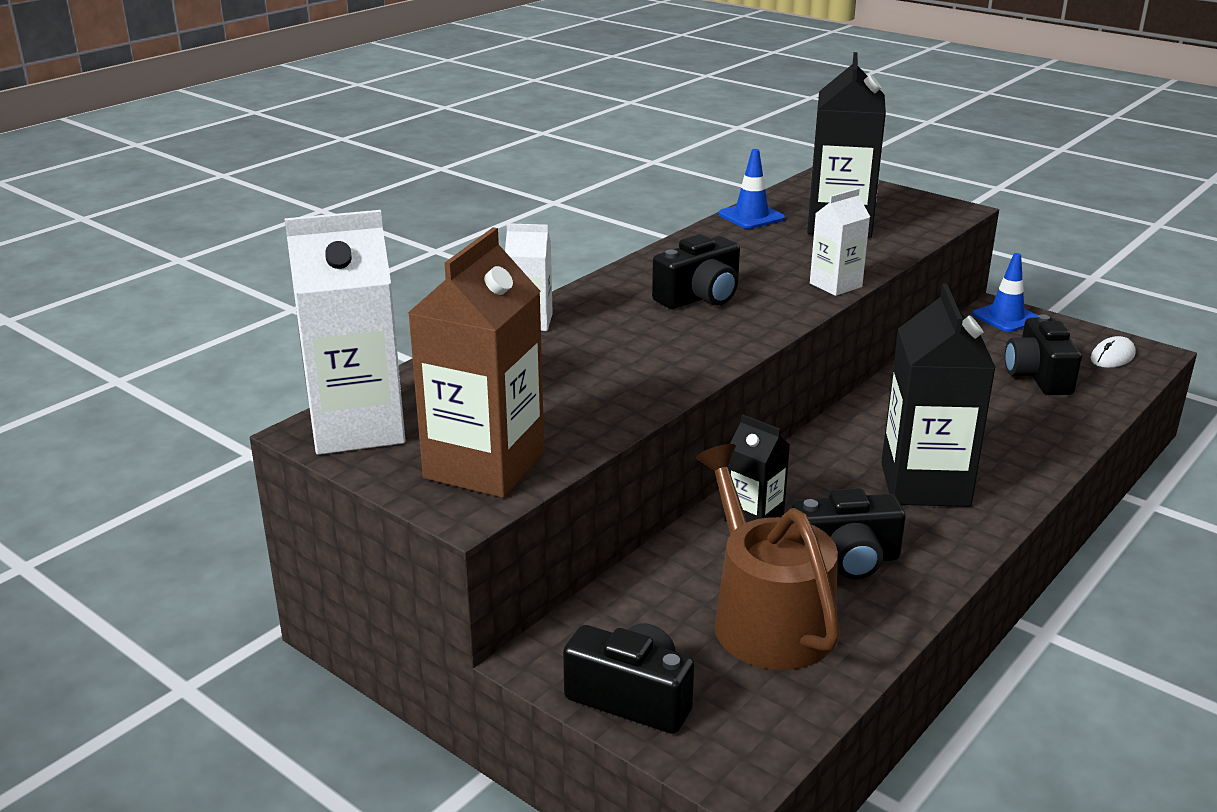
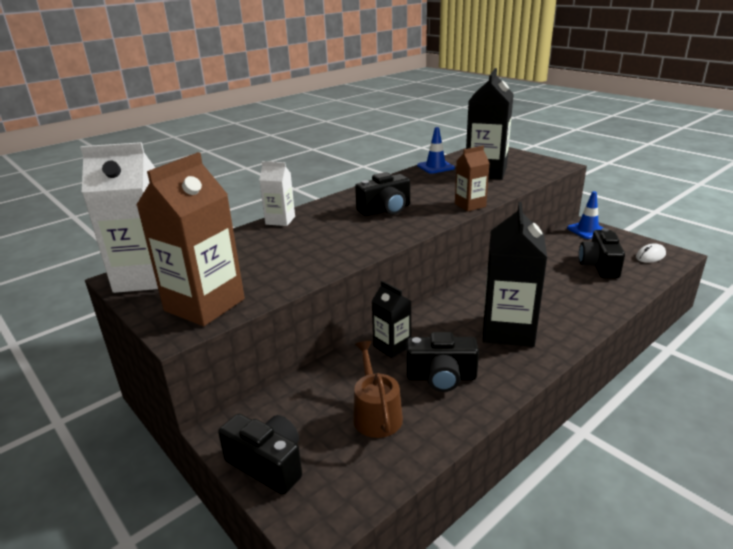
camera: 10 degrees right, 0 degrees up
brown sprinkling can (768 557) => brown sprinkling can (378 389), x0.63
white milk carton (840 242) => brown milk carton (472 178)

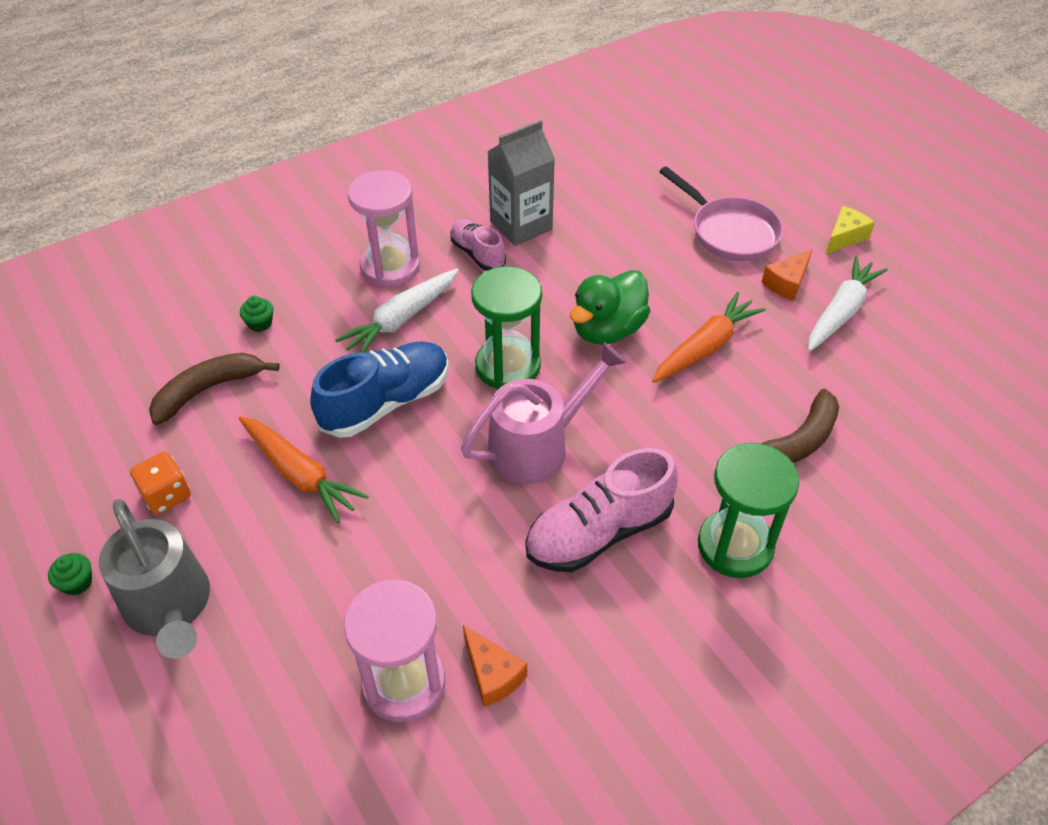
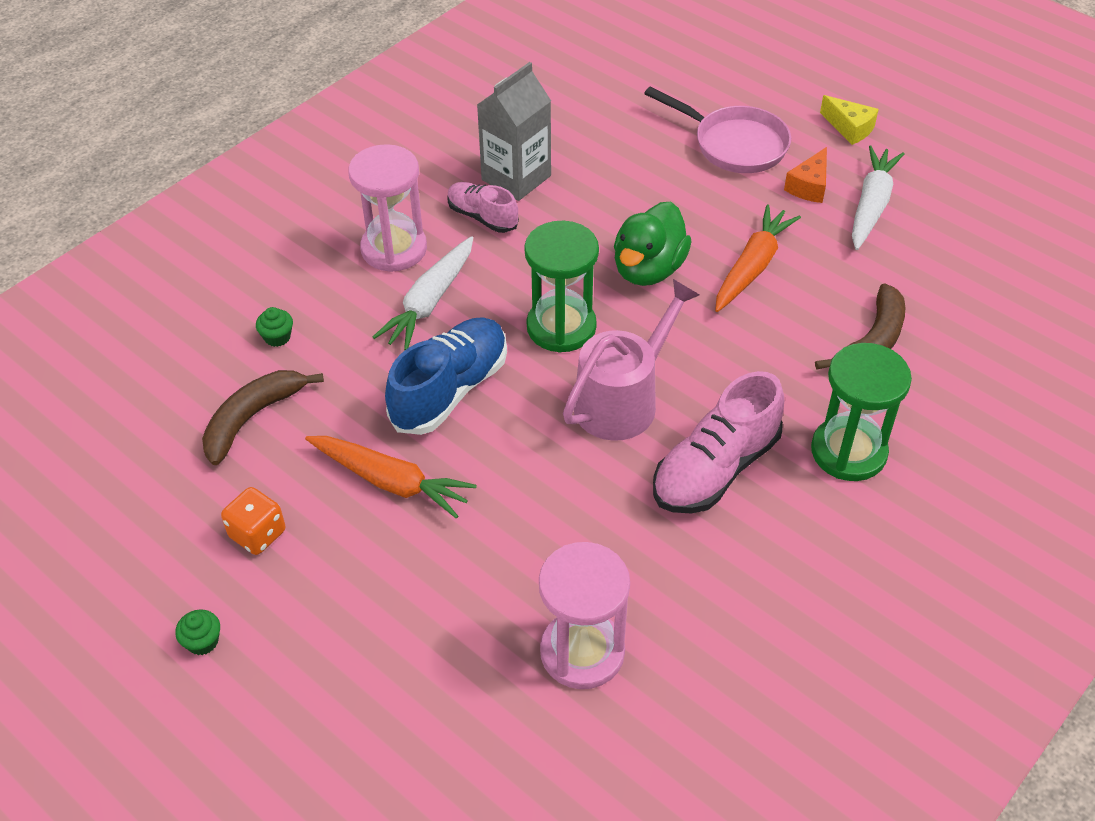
camera: 15 degrees left, 0 degrees up
golden cheese (850 230) => golden cheese (849 120), 105 degrees clockwise
grey sprinkling can (154 579) => nothing
orange cheese (495 666) => nothing

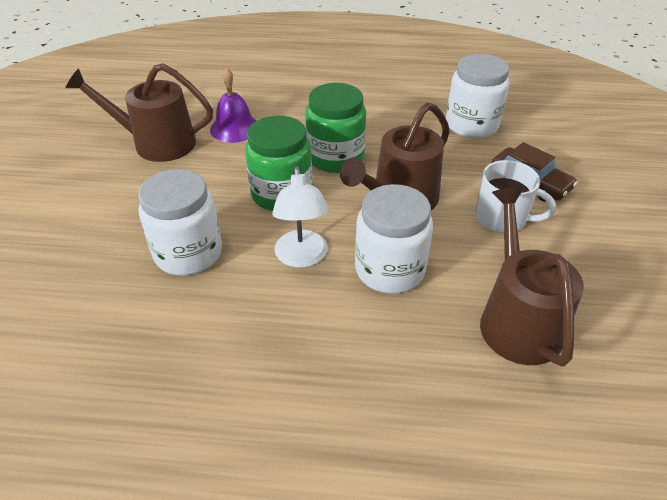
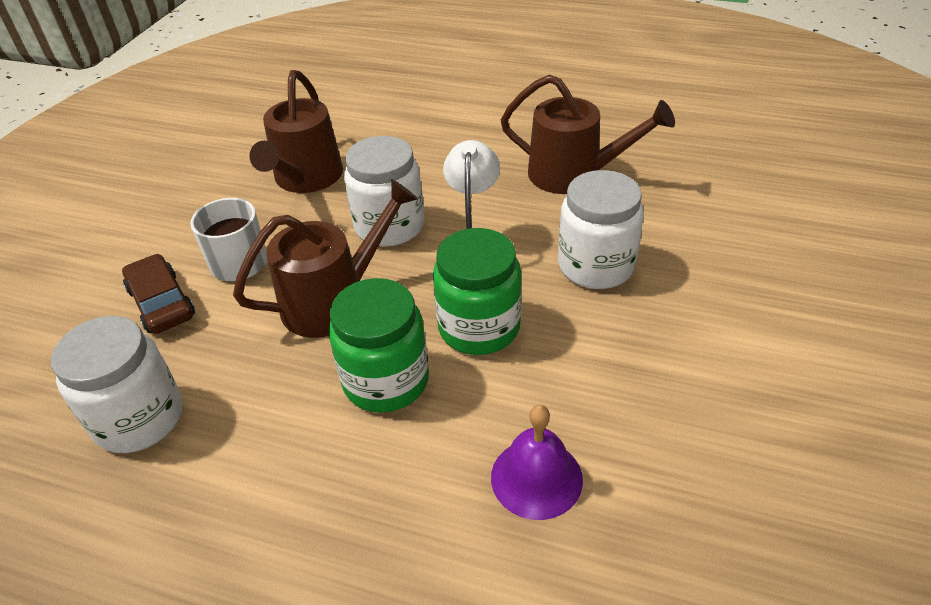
camera: 165 degrees left, 0 degrees up
brown sprinkling can (139 112) => brown sprinkling can (588 134), move

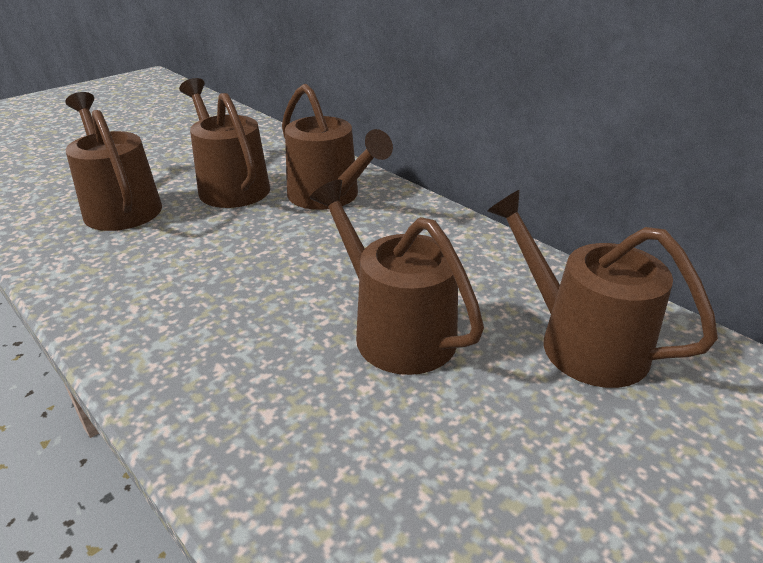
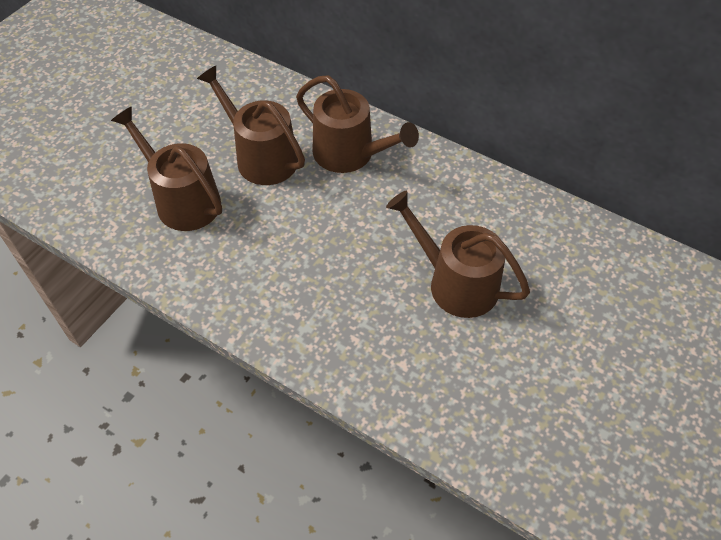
camera: 15 degrees left, 20 degrees up
brown sprinkling can (602 289) => nothing

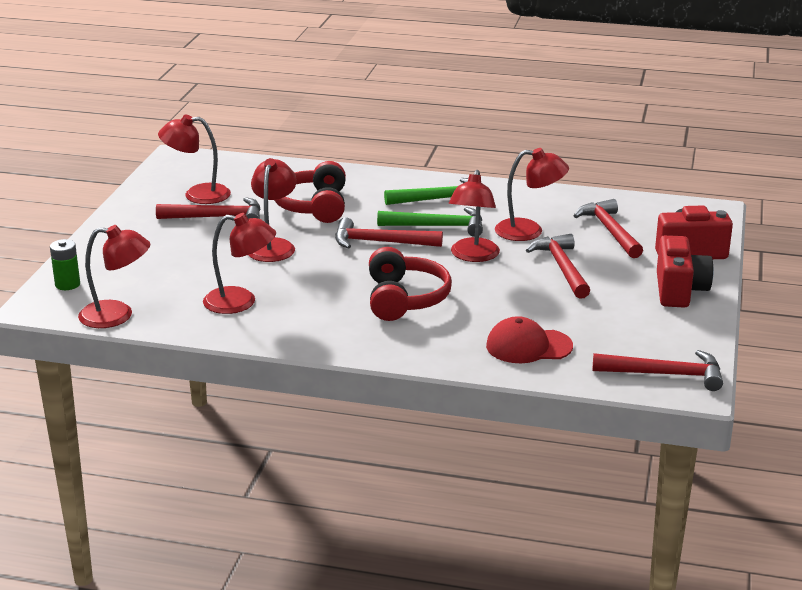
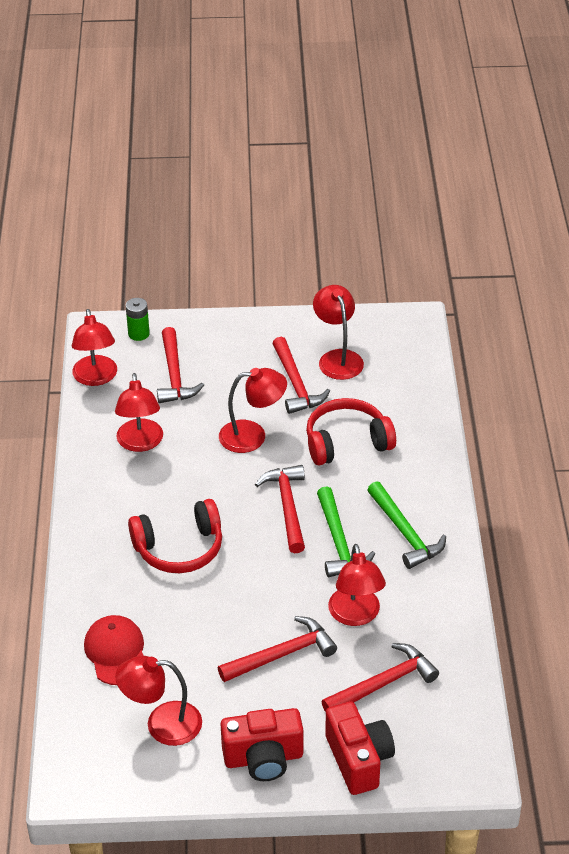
camera: 75 degrees right, 15 degrees up
crimson lamp (474 216) => crimson lamp (158 701), move
crimson hammer (657 370) => crimson hammer (180 365), move

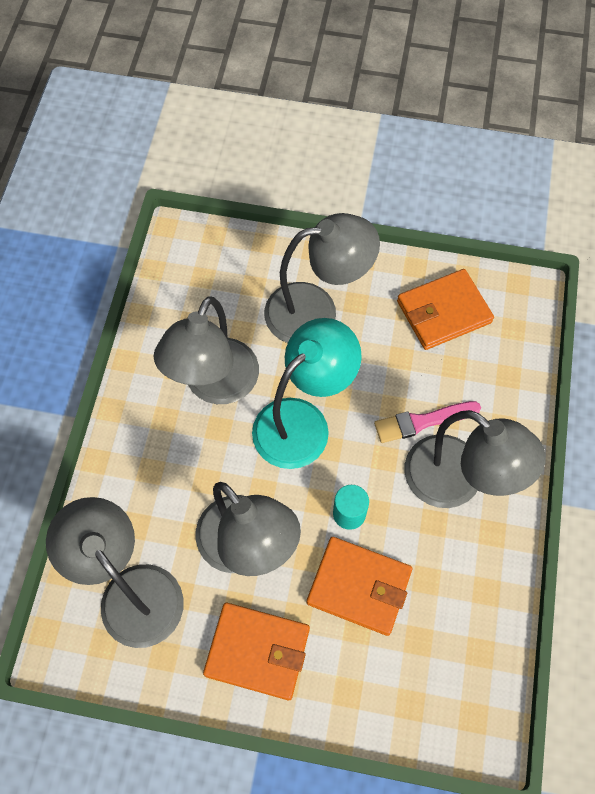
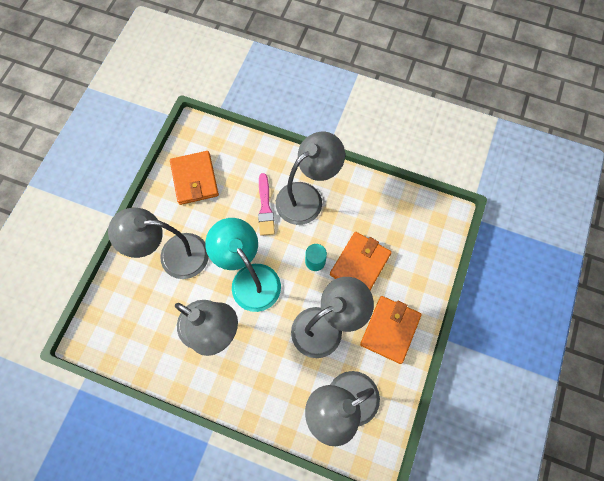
camera: 80 degrees left, 5 degrees up
grey lamp (322 278) => grey lamp (158 243), 90 degrees counterclockwise

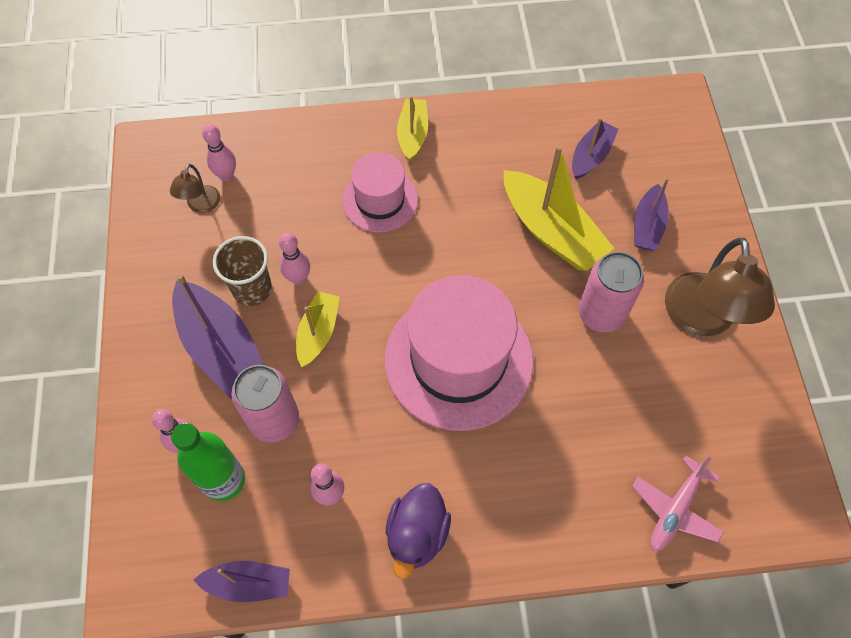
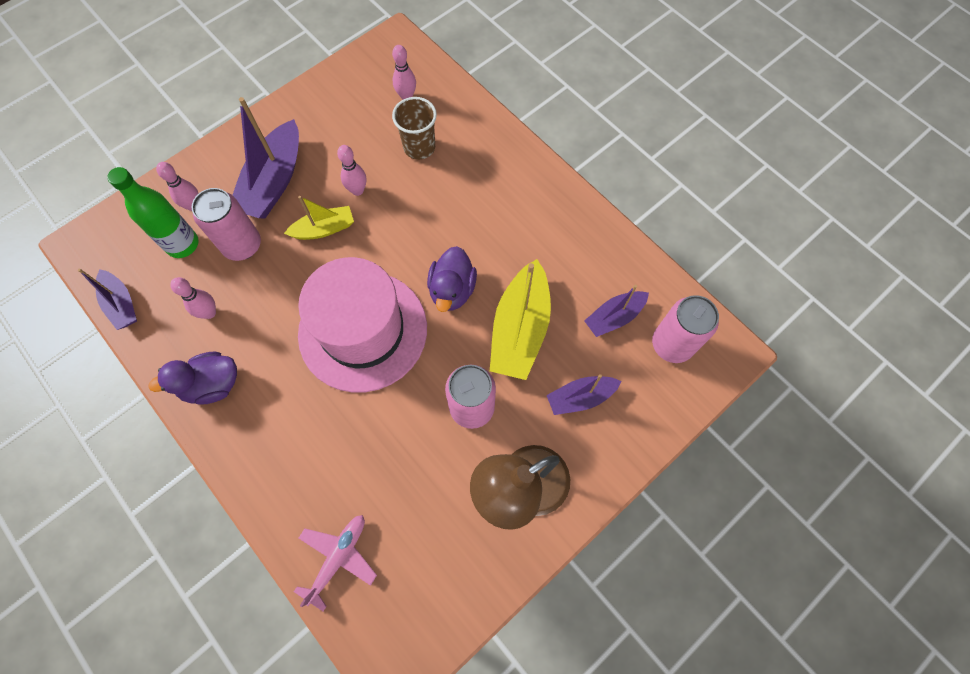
camera: 55 degrees right, 5 degrees up
pink aeroplane (678 503) => pink aeroplane (335 563), 120 degrees clockwise
brown beaker (242 271) => brown beaker (414 128), move
nothing => violet rubber duck (452 279)
violet boat (595 148) => violet boat (616 311), 150 degrees clockwise
nothing => pink can (685 329)
brown lamp (195 188) => nothing
pink top hat (380 192) => nothing
golden boat (412 128) => nothing

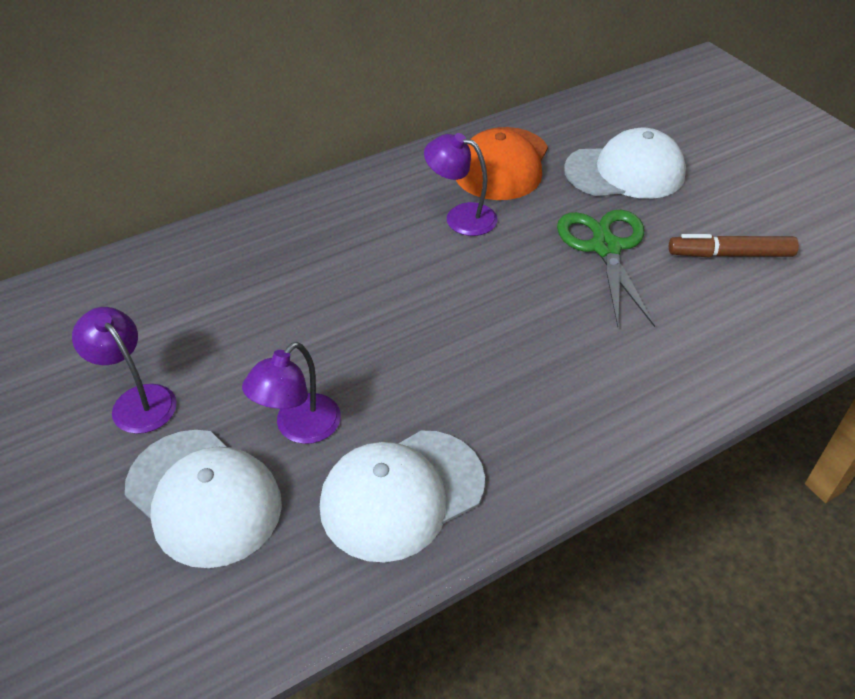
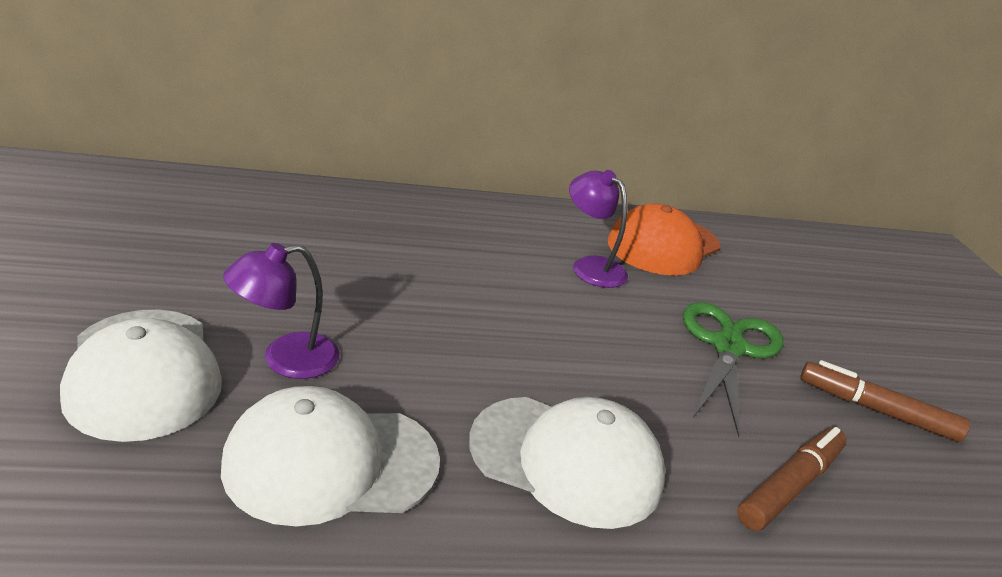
camera: 20 degrees right, 15 degrees down
white baseball cap (625 163) => white baseball cap (567 463), move
nothing => brown marker (792 479)
violet lamp (124 370) => nothing

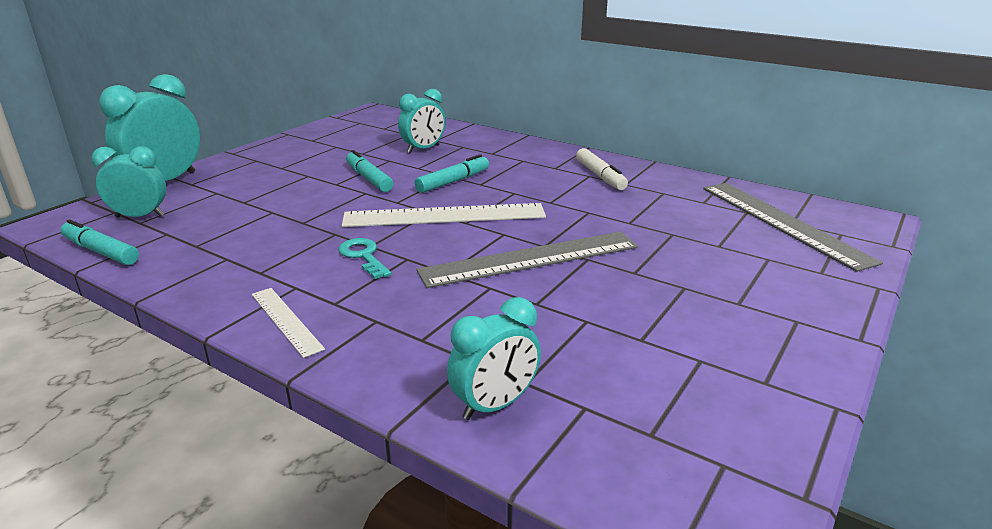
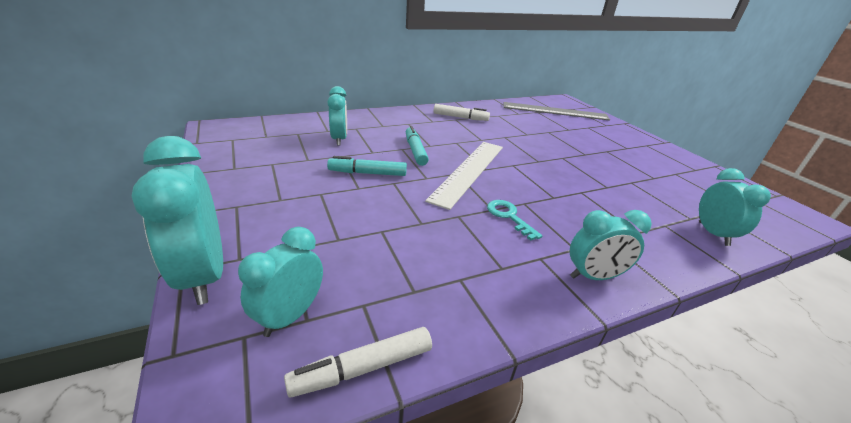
camera: 60 degrees left, 5 degrees up
teal marker (99 242) => white marker (358 362)
teal door key (364 258) => teal door key (514 220), 60 degrees clockwise
white straightedge (288 323) => teal alarm clock (611 245)
grey straightedge (527 260) => nothing

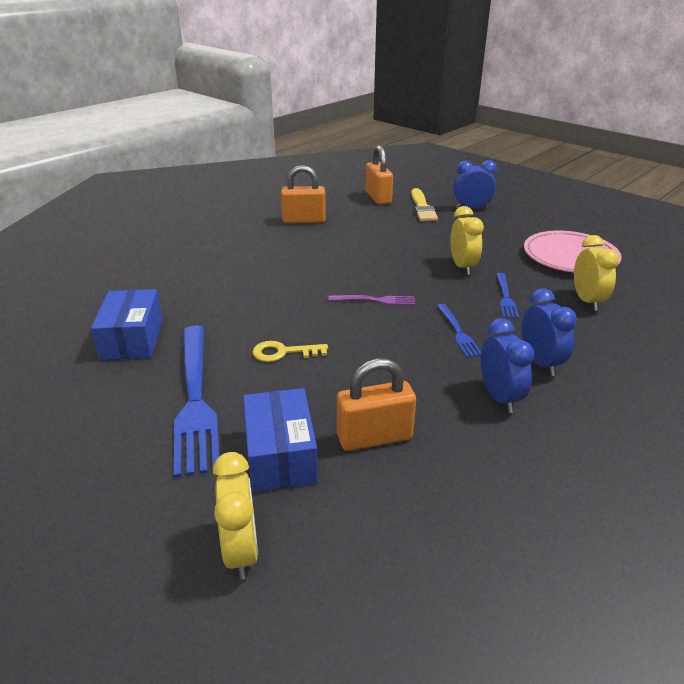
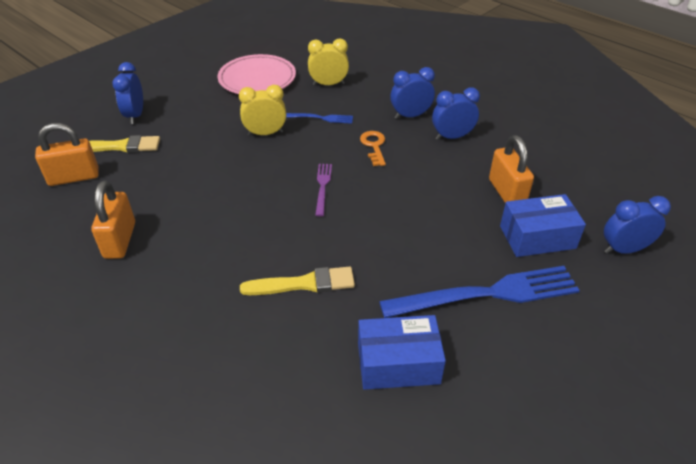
camera: 90 degrees left, 10 degrees up
nothing => golden paintbrush (297 281)
royal blue dinner fork (459 331) => orange door key (373 148)
golden alarm clock (235 515) => royal blue alarm clock (637 225)
golden door key (290 351) => nothing

